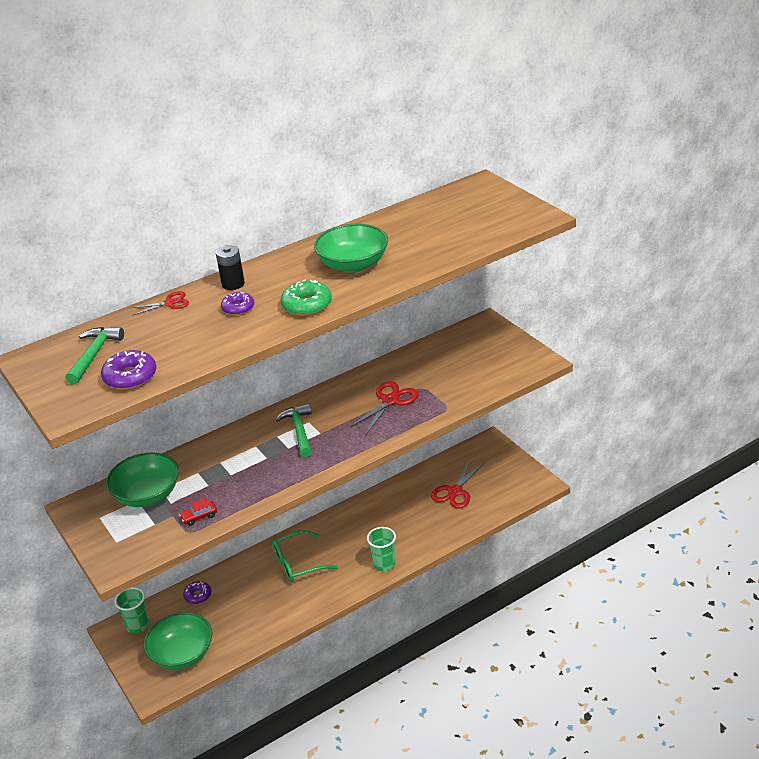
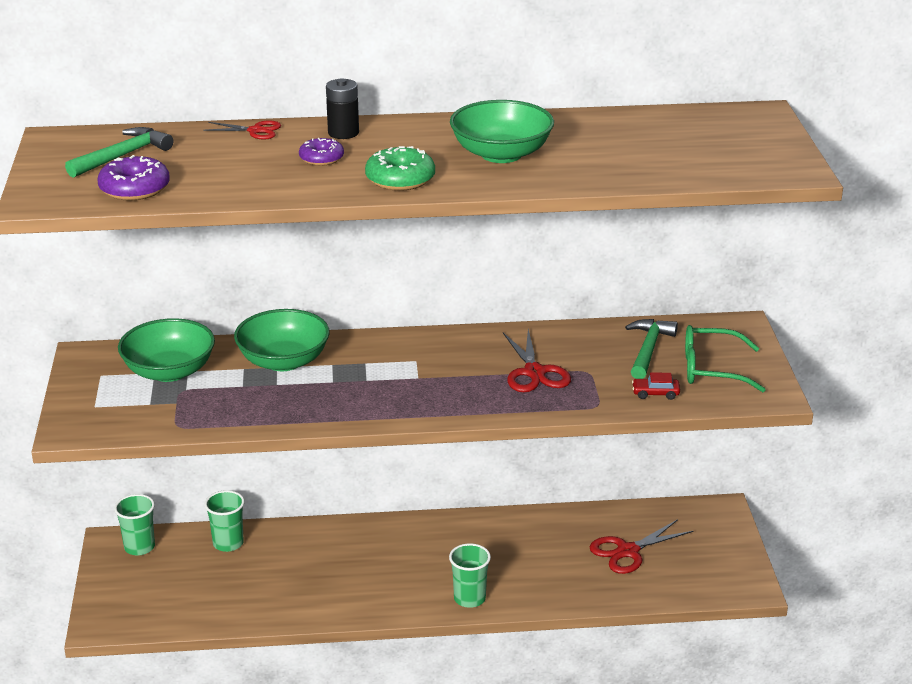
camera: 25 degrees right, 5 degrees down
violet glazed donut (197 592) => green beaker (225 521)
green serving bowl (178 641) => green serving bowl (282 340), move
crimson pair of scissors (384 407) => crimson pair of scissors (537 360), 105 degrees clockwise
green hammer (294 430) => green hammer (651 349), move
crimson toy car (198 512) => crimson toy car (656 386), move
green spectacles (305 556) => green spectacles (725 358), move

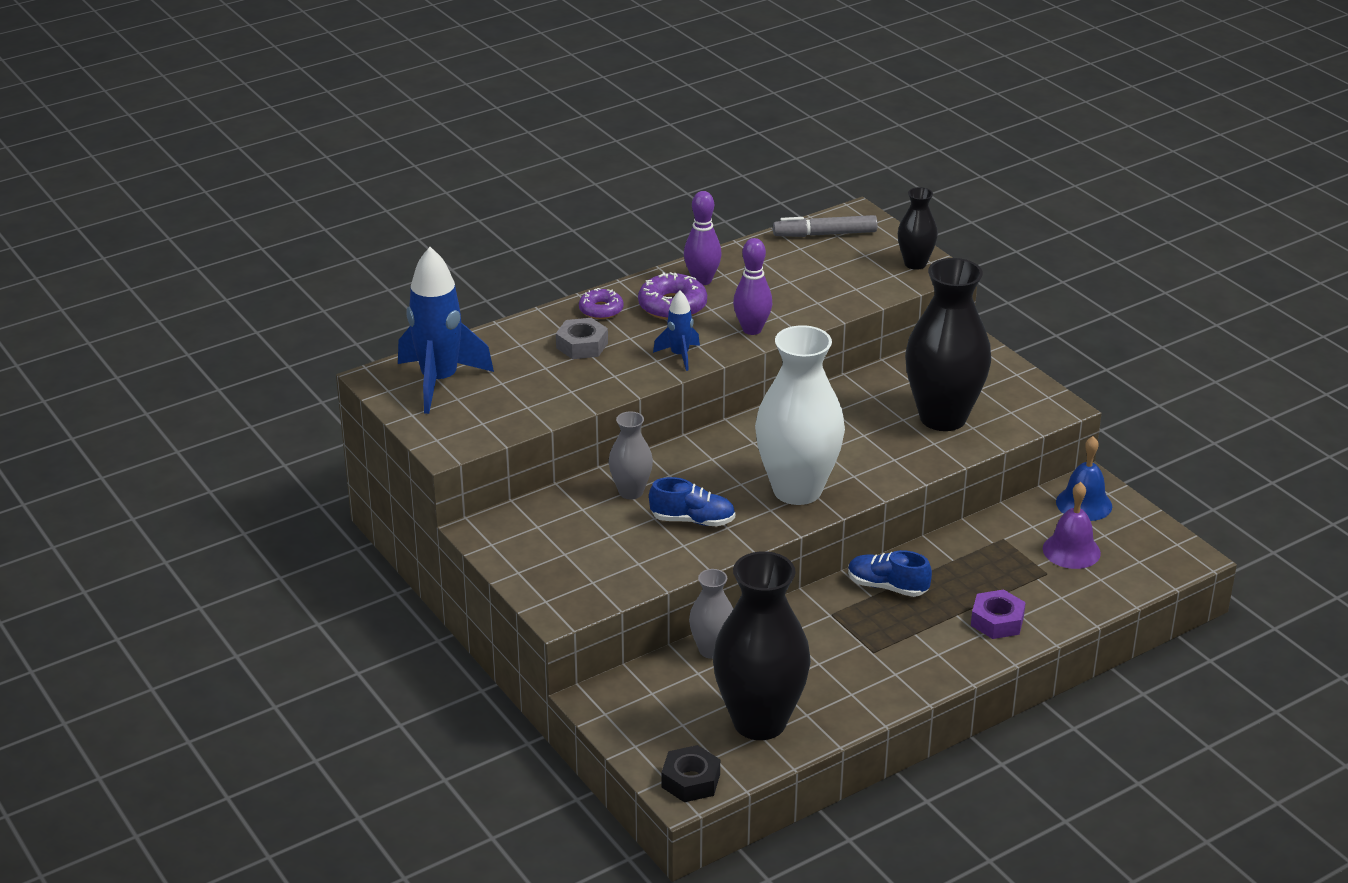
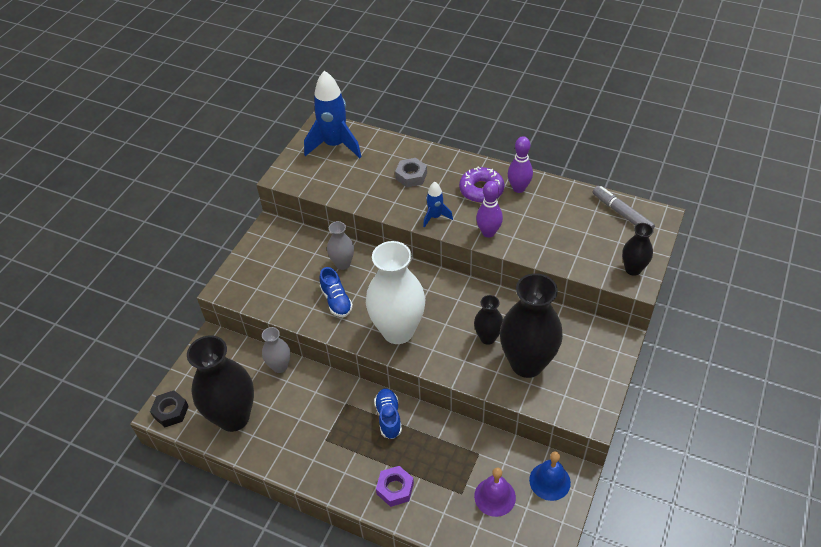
camera: 60 degrees right, 15 degrees up
nothing => jet-black tall vase (488 320)
violet glazed donut (601 303) => nothing

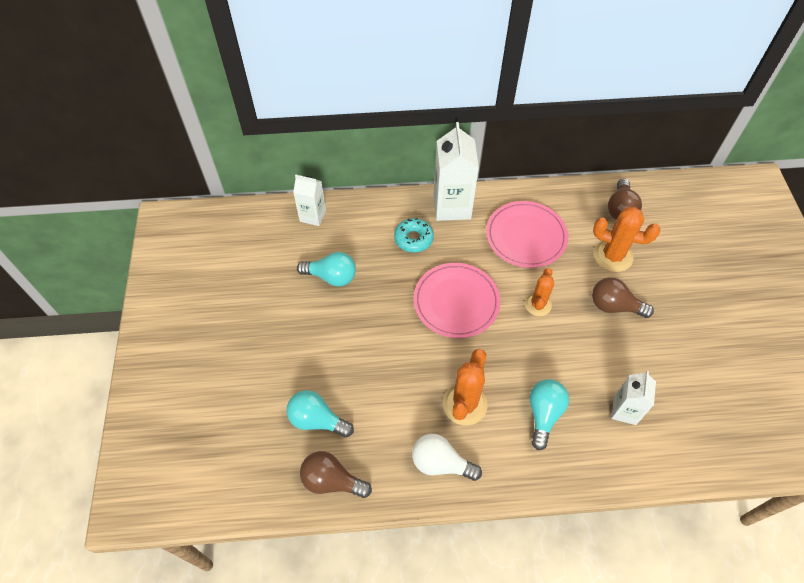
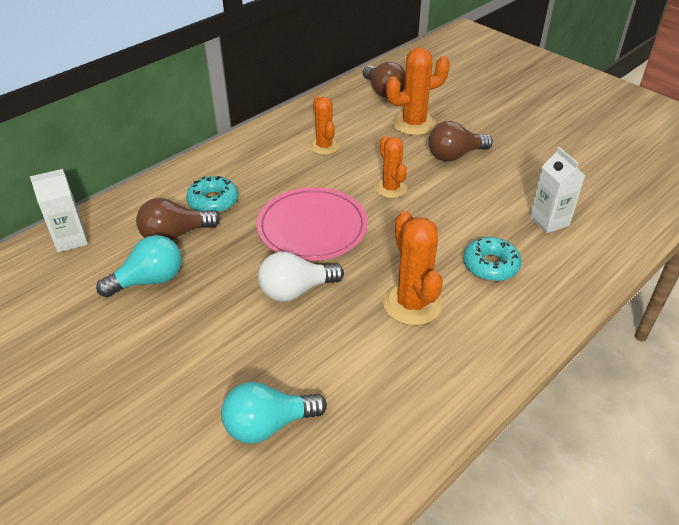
camera: 40 degrees left, 15 degrees down
brown lightbulb (336 474) => brown lightbulb (178 219), move
white lightbulb (447 457) => white lightbulb (301 277), move
pink flat dish (527 234) => orange cactus (324 125)
teal lightbulb (549 414) => teal glazed donut (492 259)
white milk carton (456 171) => nothing

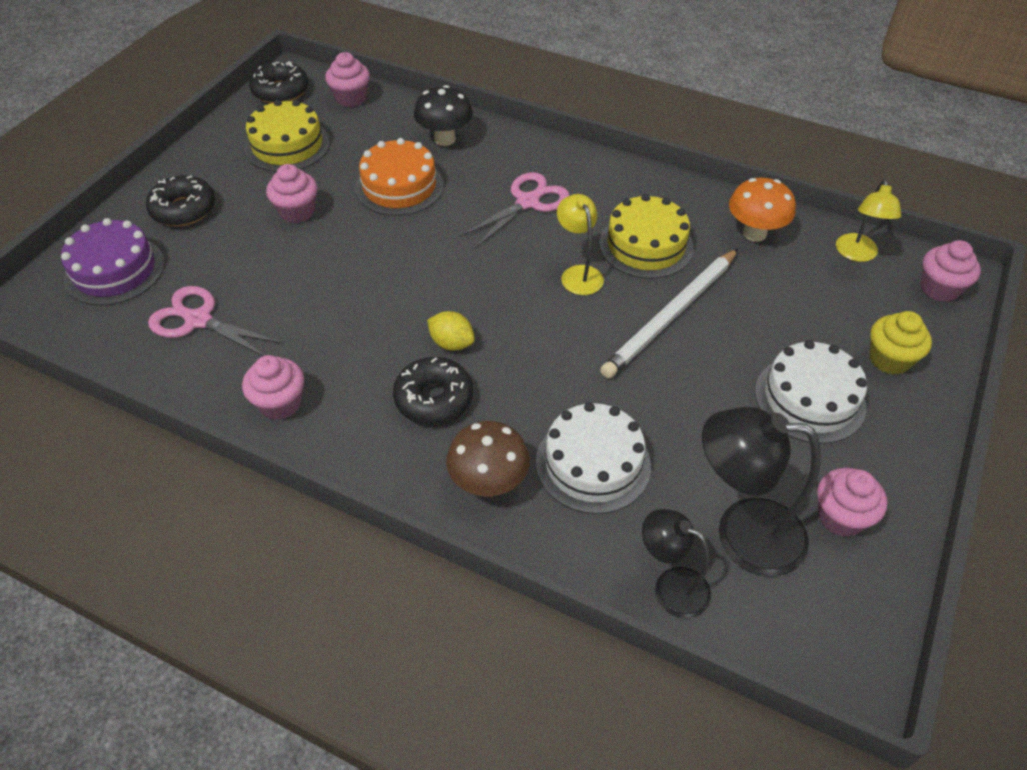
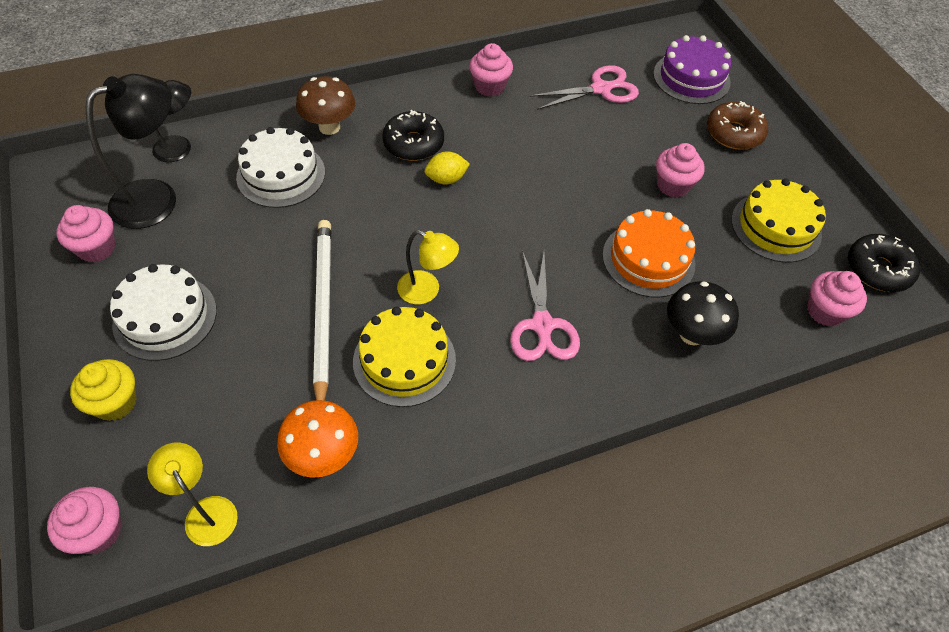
camera: 130 degrees right, 5 degrees up
jet-black glazed donut (180 200) => brown glazed donut (737 125)

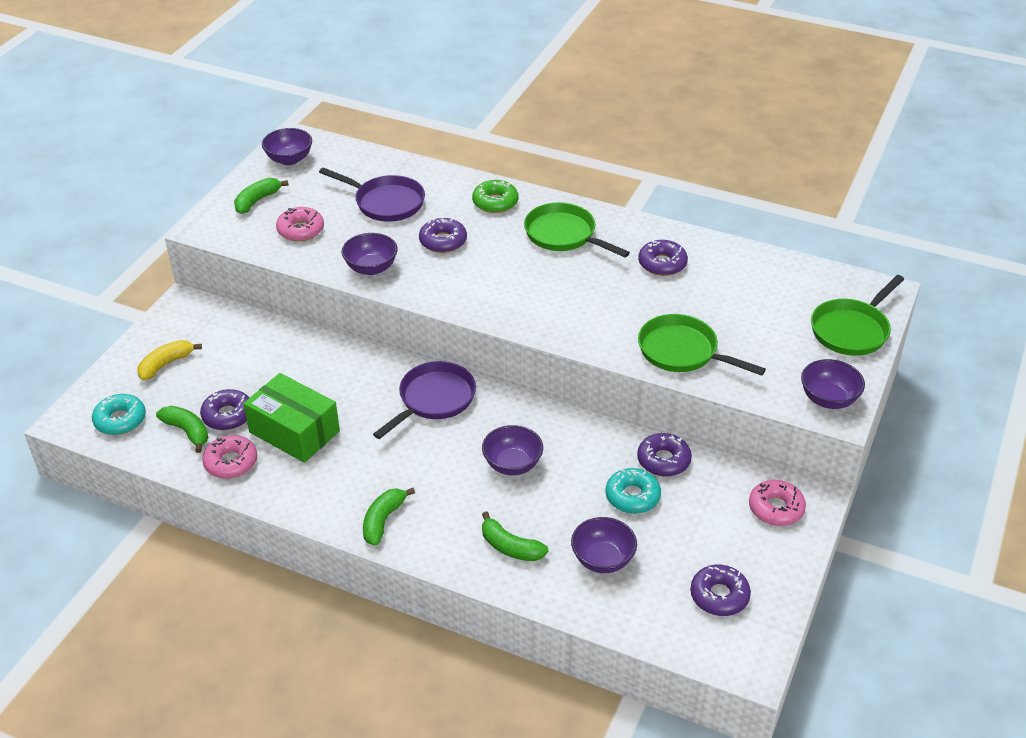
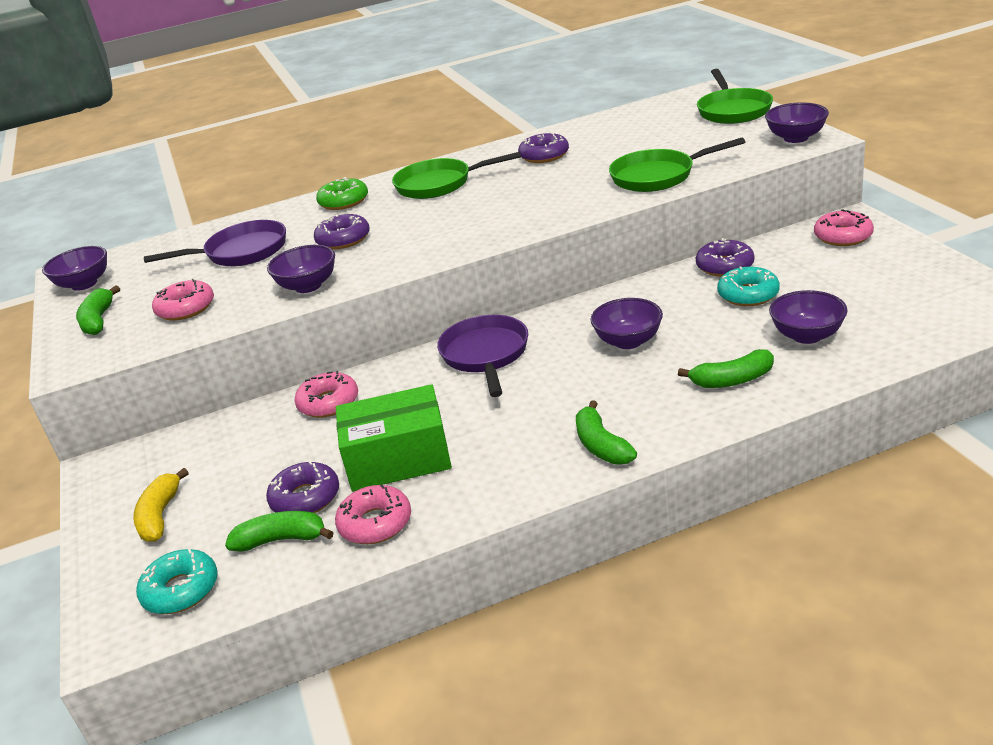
camera: 40 degrees left, 10 degrees down
nothing => pink glazed donut (326 394)
violet glazed donut (720 590) => nothing

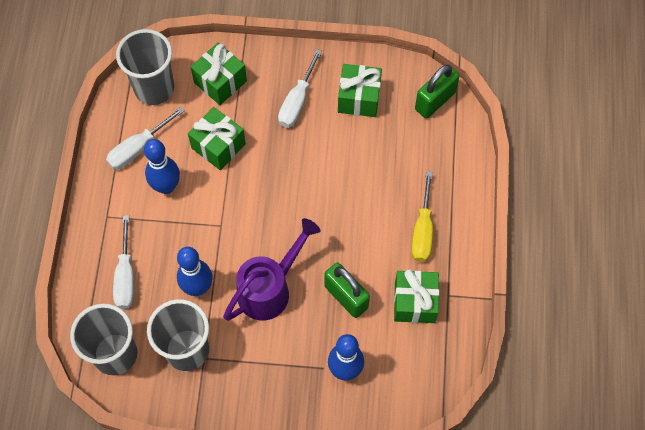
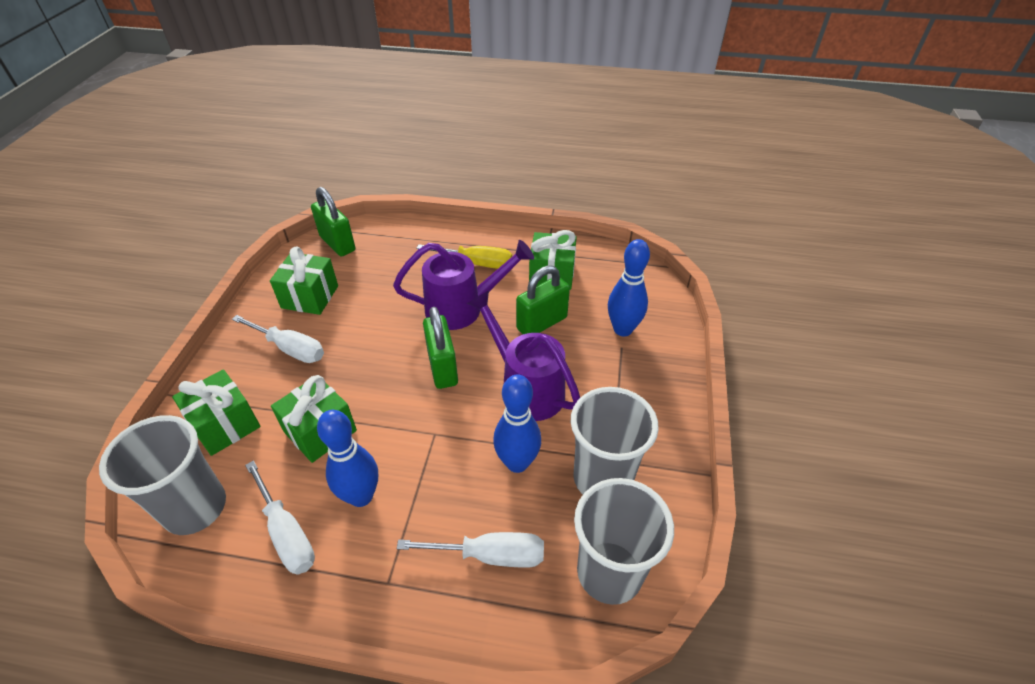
camera: 85 degrees left, 20 degrees down
nothing => violet sprinkling can (463 285)
nothing => green small lock (440 348)

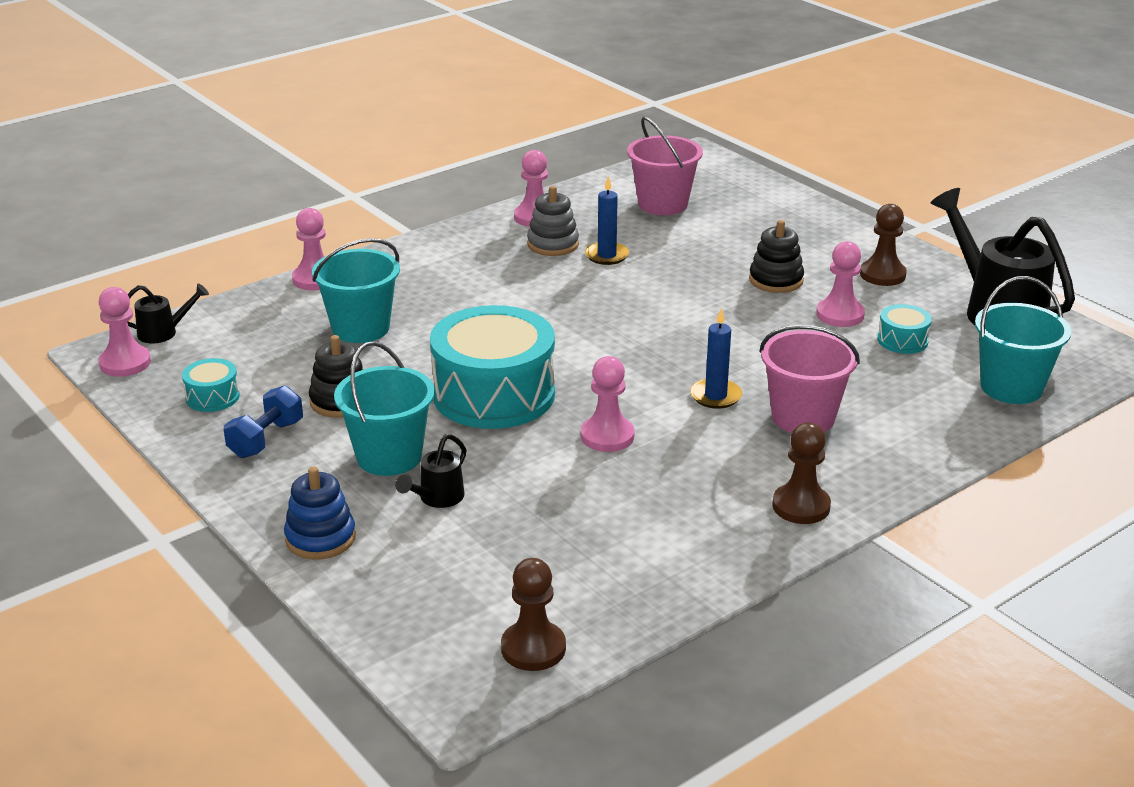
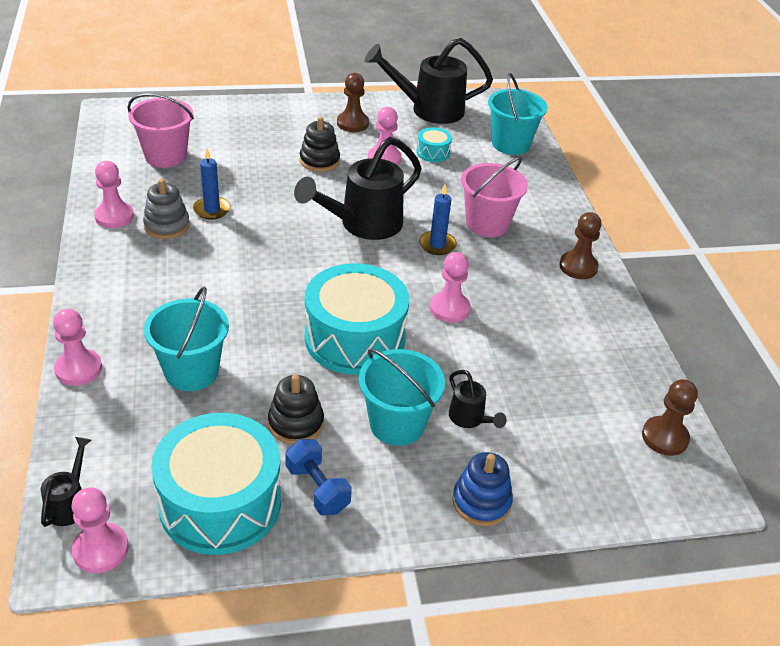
camera: 65 degrees left, 10 degrees up
teal snare drum (211 385) => teal snare drum (216 484), x2.31
nothing => jet-black sprinkling can (358 188)

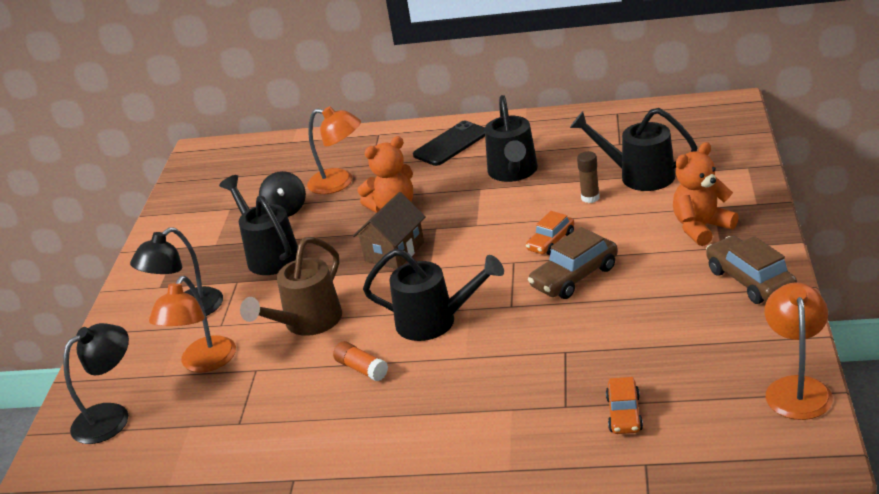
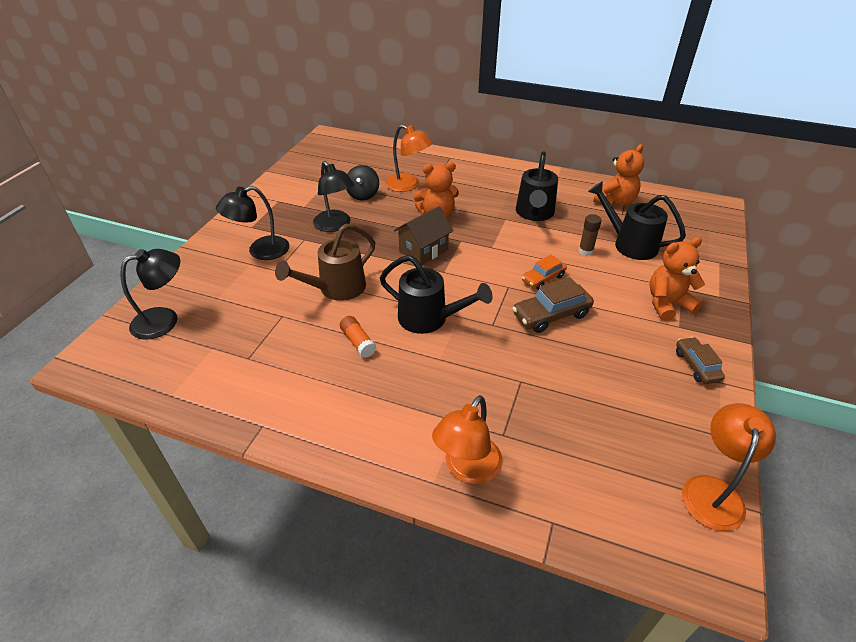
camera: 10 degrees right, 10 degrees up
jet-black sprinkling can (258 225) => jet-black lamp (333 196)
orange lamp (192 324) => orange lamp (467 439), move
nothing => orange teddy bear (618 175)
brown toy car (751 270) => brown toy car (700 360), x0.65
jet-black mobile phone (449 143) => nothing
orange toy car (624 405) => nothing

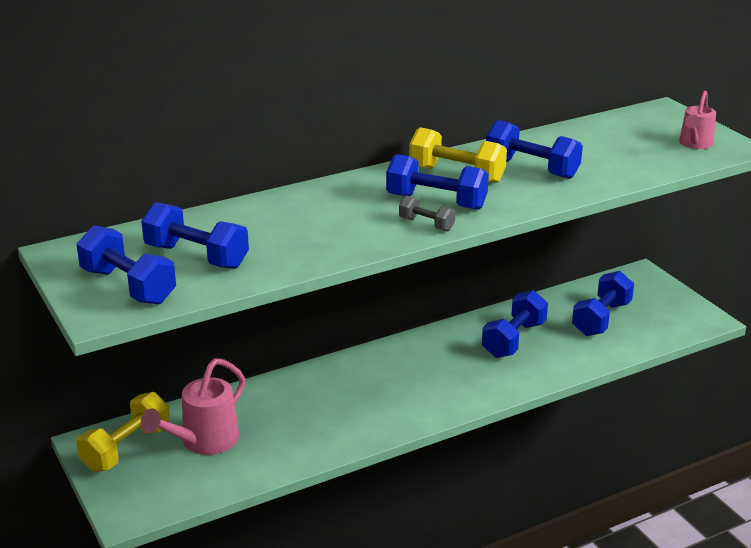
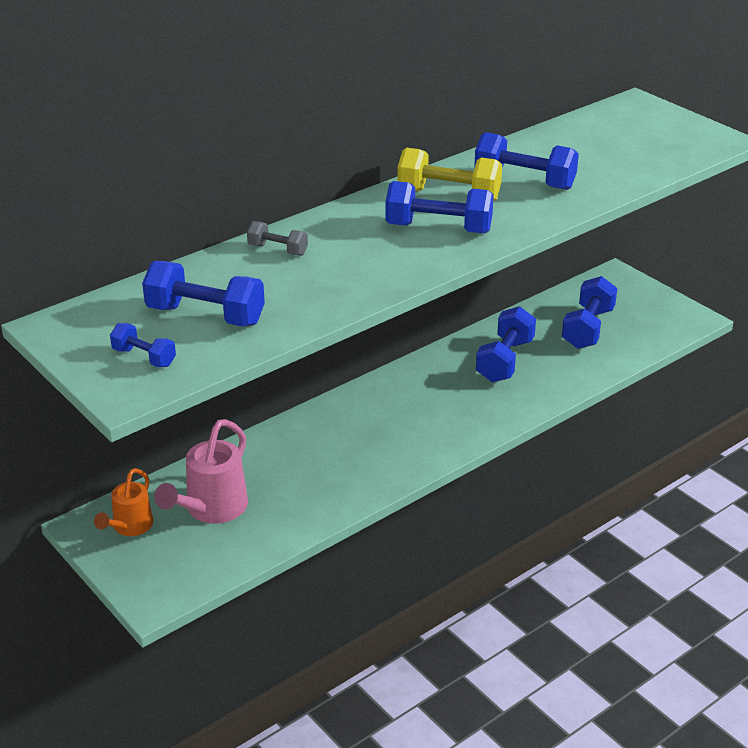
camera: 10 degrees left, 5 degrees up
golden hand weight (123 432) => orange sprinkling can (123 502)
royal blue hand weight (126 264) => royal blue hand weight (143 345), x0.55
grey hand weight (427 213) => grey hand weight (277 238), move
pink sprinkling can (697 119) => nothing

